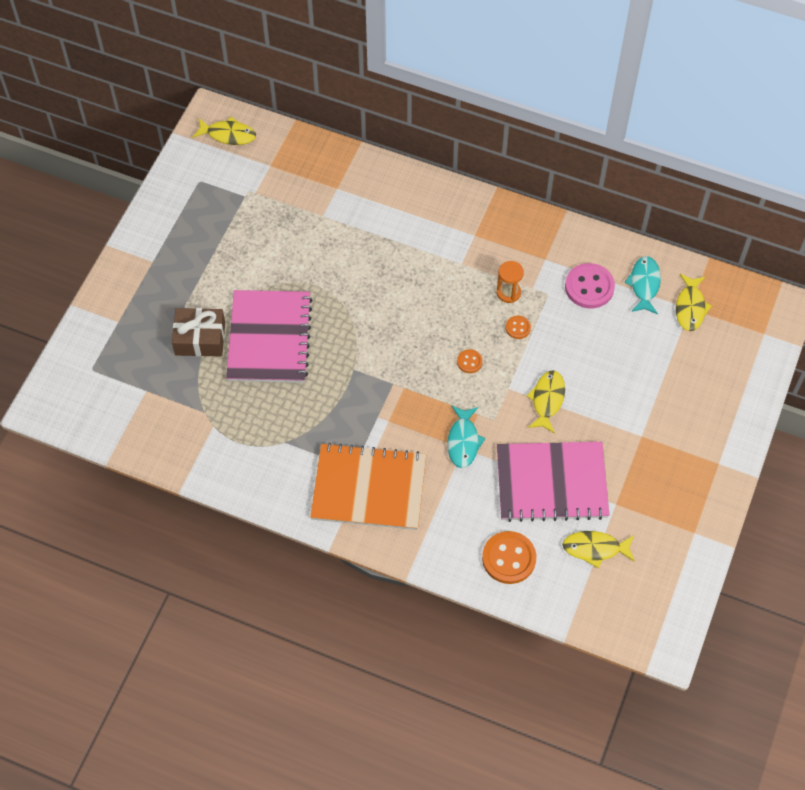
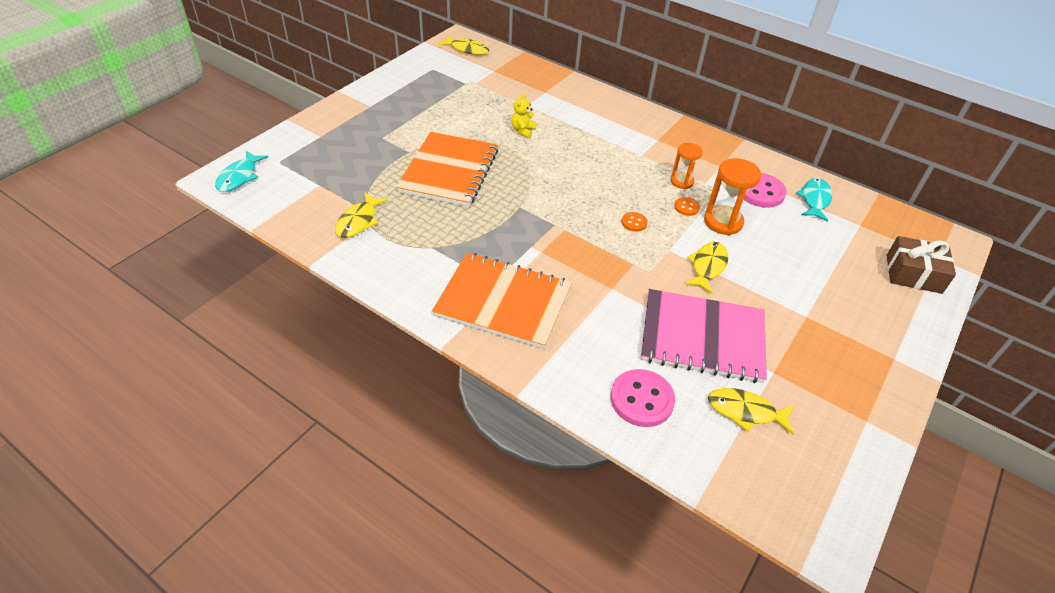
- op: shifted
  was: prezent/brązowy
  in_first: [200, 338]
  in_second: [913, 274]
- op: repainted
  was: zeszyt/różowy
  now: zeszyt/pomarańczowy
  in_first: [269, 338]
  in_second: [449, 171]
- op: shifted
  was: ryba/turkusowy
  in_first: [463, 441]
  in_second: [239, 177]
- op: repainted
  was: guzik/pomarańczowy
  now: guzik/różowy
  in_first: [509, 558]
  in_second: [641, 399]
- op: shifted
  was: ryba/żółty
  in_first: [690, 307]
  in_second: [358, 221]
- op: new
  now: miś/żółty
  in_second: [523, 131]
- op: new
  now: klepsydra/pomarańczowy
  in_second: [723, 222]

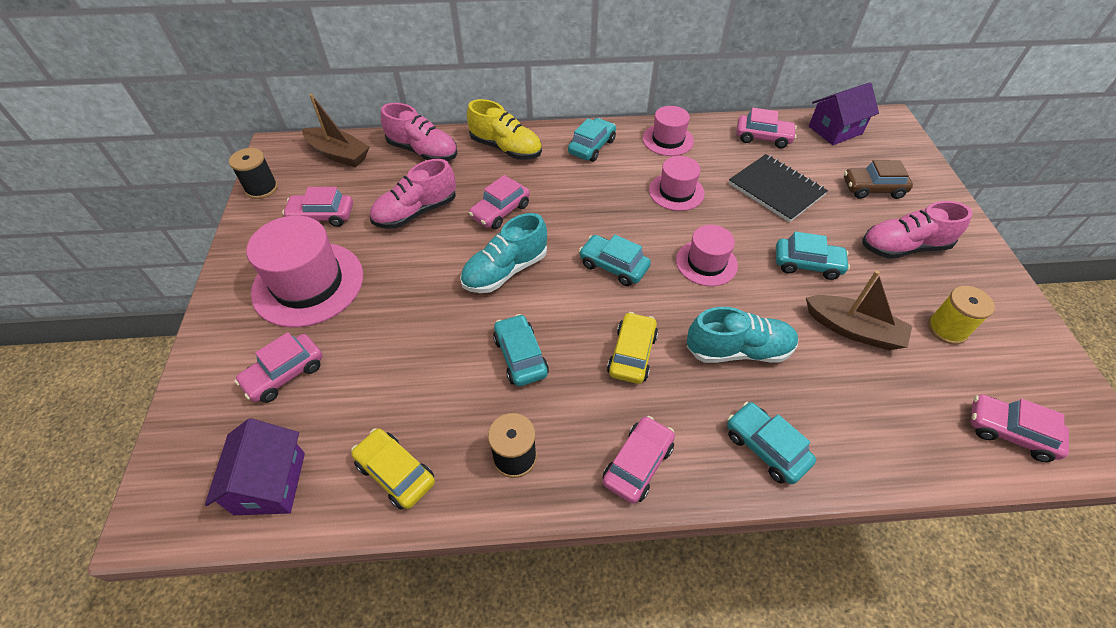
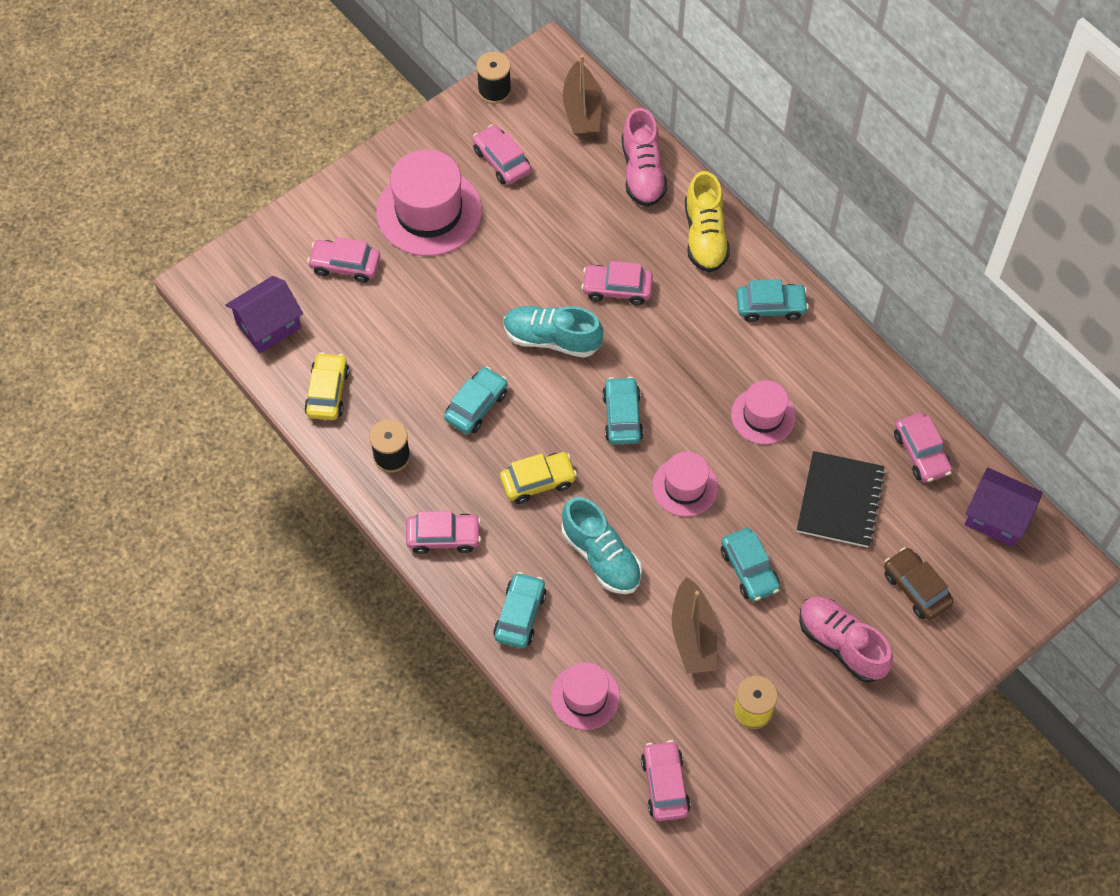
- op: gone
  was: but/różowy
  in_first: [416, 212]
- op: shifted
  was: kapelusz/różowy
  in_first: [668, 140]
  in_second: [585, 696]

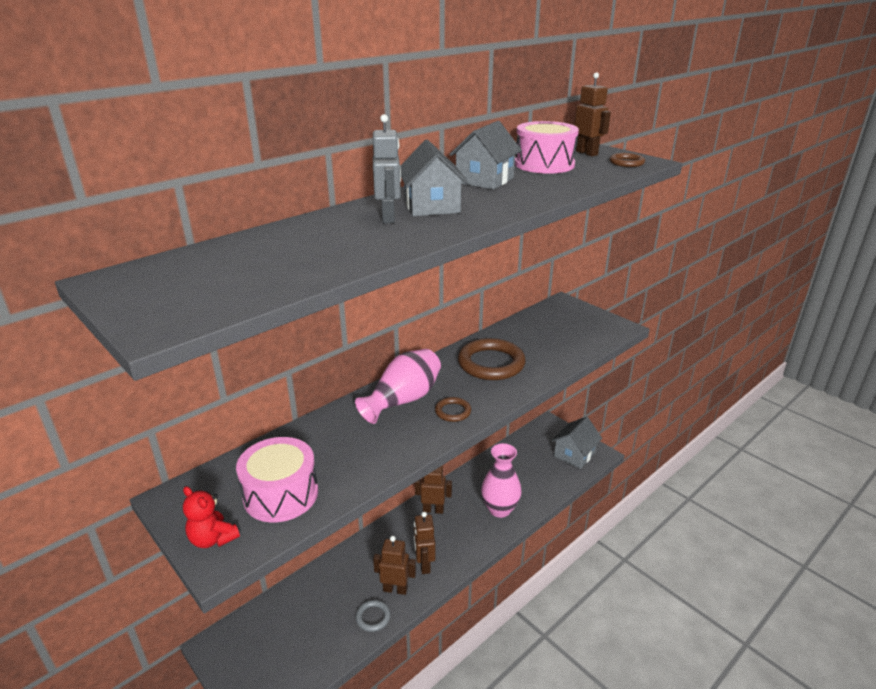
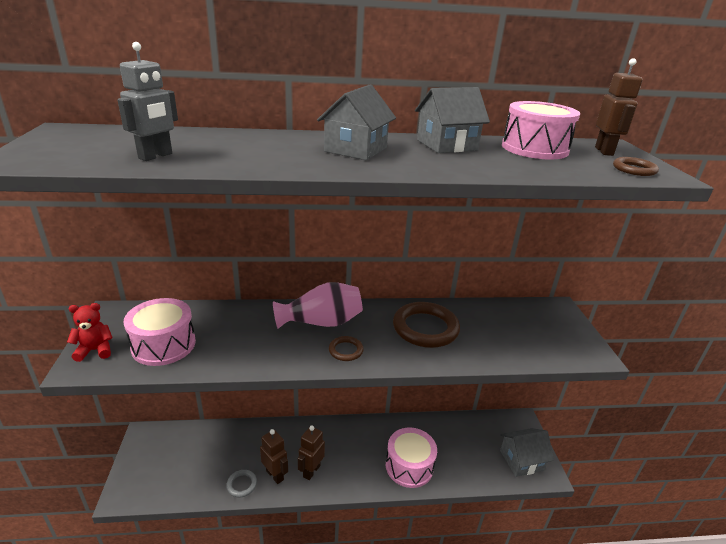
- op: rotated
  was: miś/czerwony
  in_first: [213, 539]
  in_second: [95, 350]
  clockwise: 90
- op: shifted
  was: robot/szary
  in_first: [389, 218]
  in_second: [156, 156]
- op: gone
  was: robot/brązowy
  in_first: [433, 510]
- op: swapped
  was: wazon/różowy
  now: bęben/różowy
  in_first: [499, 509]
  in_second: [409, 466]

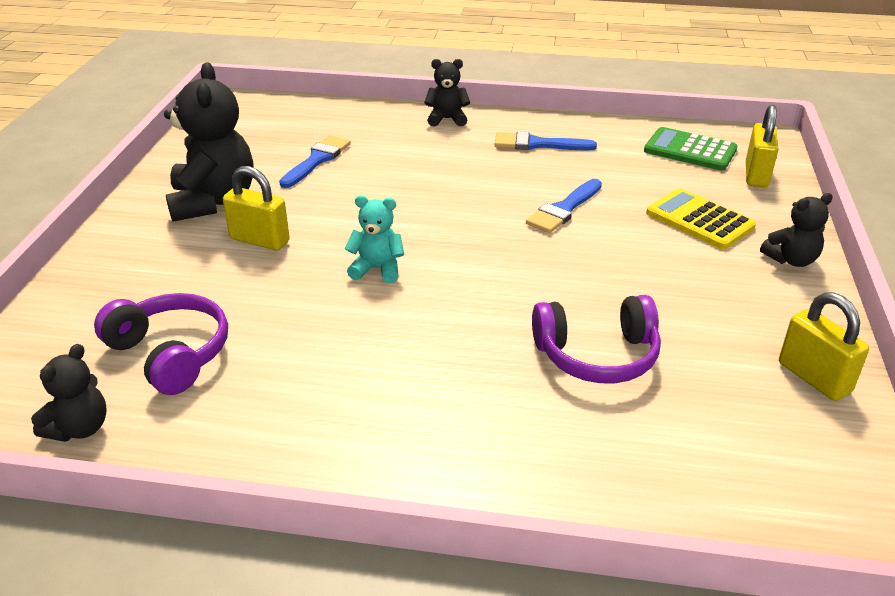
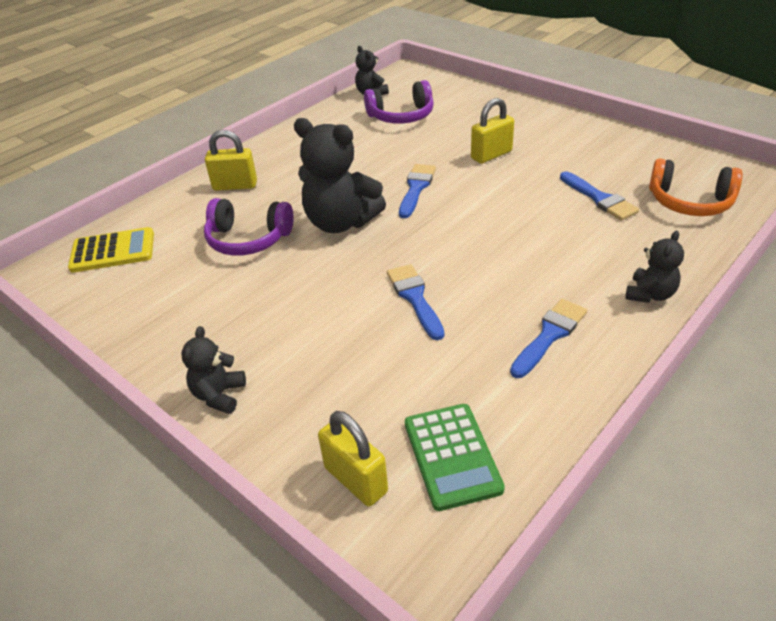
- op: shifted
  was: miś/czarny
  in_first: [213, 202]
  in_second: [340, 222]
- op: swapped
  was: miś/turkusowy
  now: pędzel/niebieski
  in_first: [377, 269]
  in_second: [416, 188]
- op: rotated
  was: słuchawki/fioletowy
  in_first: [597, 355]
  in_second: [248, 239]
  clockwise: -105
- op: rotated
  was: kalkulator/zielony
  in_first: [690, 150]
  in_second: [452, 456]
  clockwise: 105
- op: shifted
  was: kalkulator/żółty
  in_first: [699, 220]
  in_second: [113, 251]
- op: shifted
  was: kłódka/żółty
  in_first: [813, 378]
  in_second: [235, 186]
- op: new
  now: słuchawki/pomarańczowy
  in_second: [690, 202]

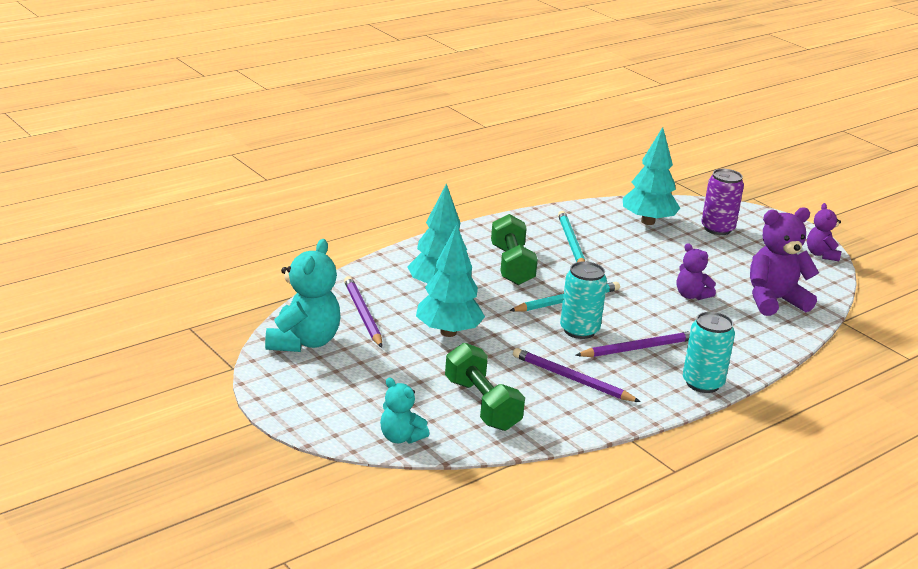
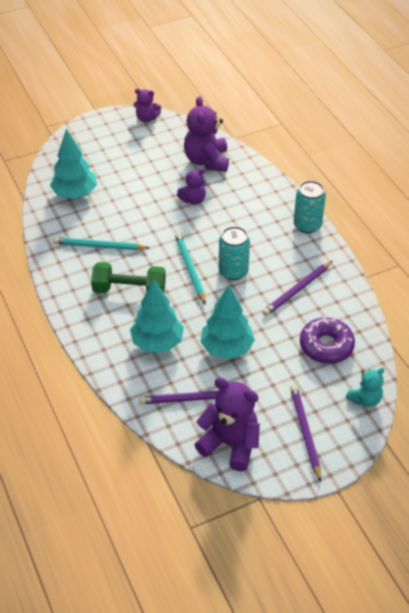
- op: repainted
  was: miś/turkusowy
  now: miś/fioletowy
  in_first: [303, 342]
  in_second: [230, 444]
- op: swapped
  was: hantel/zielony
  now: donut/fioletowy
  in_first: [482, 404]
  in_second: [326, 346]
- op: shifted
  was: ołówek/fioletowy
  in_first: [638, 348]
  in_second: [305, 432]
- op: gone
  was: puszka/fioletowy
  in_first: [717, 229]

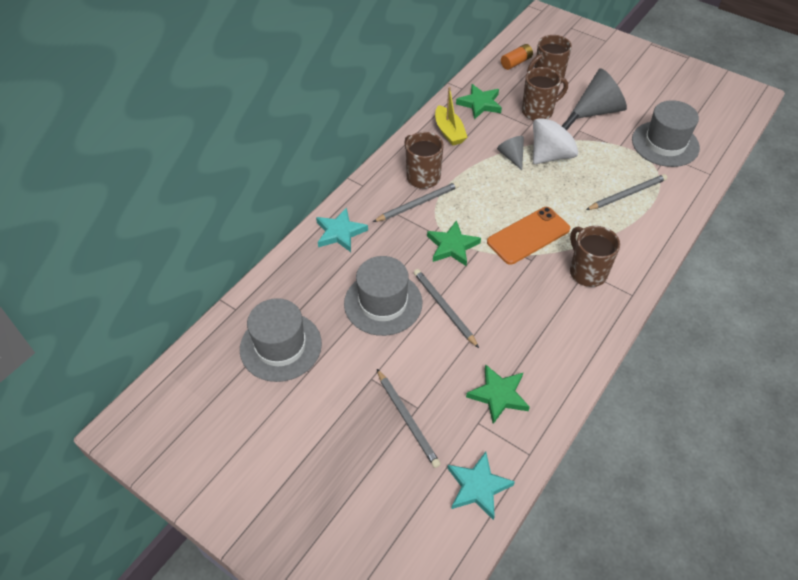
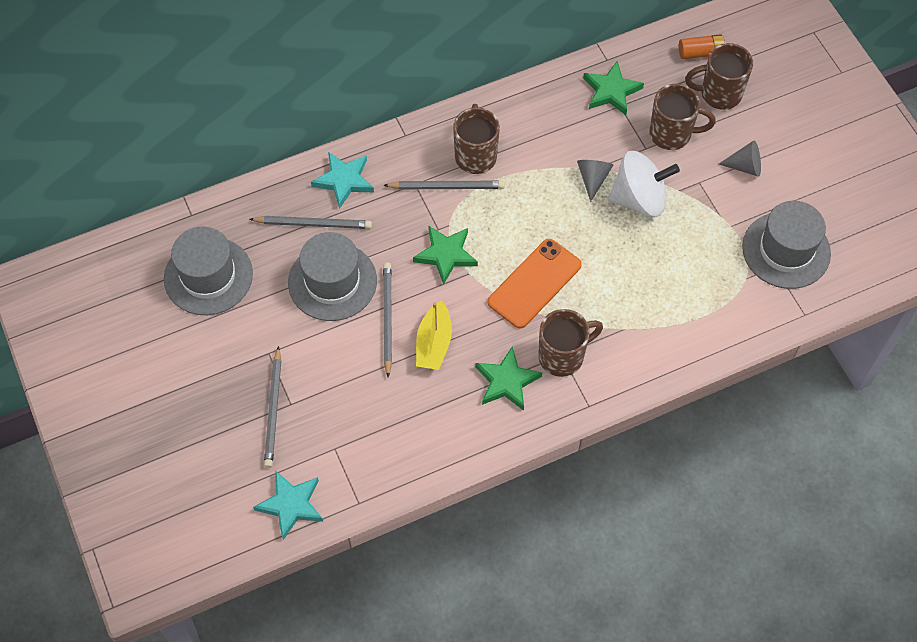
- op: shifted
  was: łódka/żółty
  in_first: [449, 132]
  in_second: [434, 343]
- op: shifted
  was: gwiazda/zielony
  in_first: [498, 395]
  in_second: [507, 381]
- op: rotated
  was: telefon/pomarańczowy
  in_first: [528, 235]
  in_second: [534, 283]
  clockwise: -45
- op: scaled
  was: stożek/szary
  in_first: [598, 110]
  in_second: [745, 166]
  ratio: 0.56
- op: rotated
  was: kubek/brązowy
  in_first: [587, 272]
  in_second: [562, 356]
  clockwise: 60
- op: shifted
  was: ołówek/szary
  in_first: [627, 194]
  in_second: [313, 224]

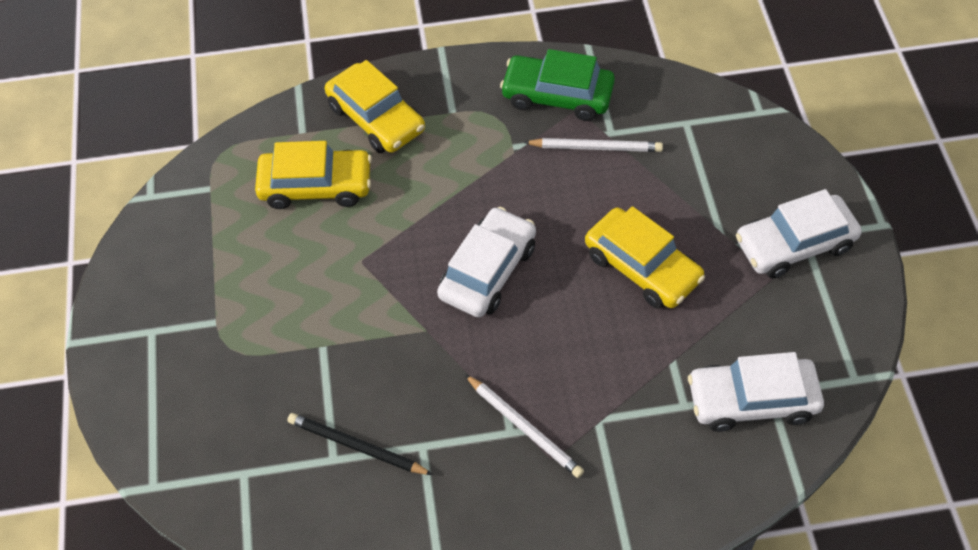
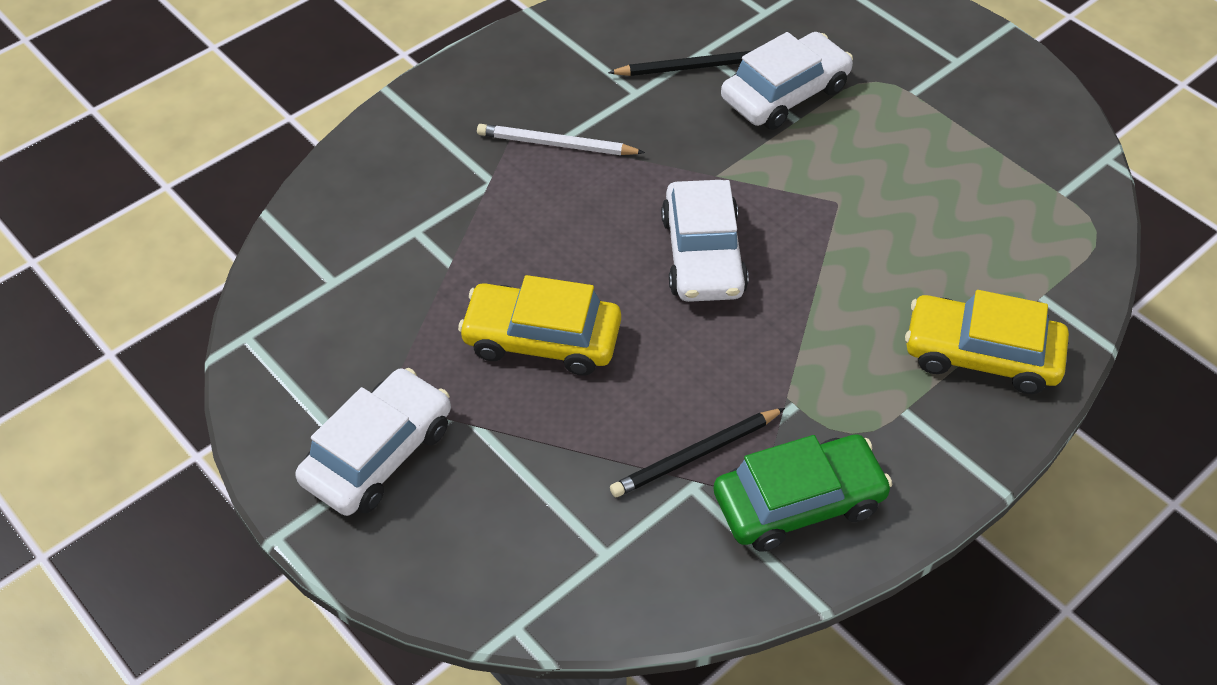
- op: gone
  was: samochód/żółty
  in_first: [316, 186]
- op: repainted
  was: ołówek/biały
  now: ołówek/czarny
  in_first: [595, 147]
  in_second: [696, 455]
- op: shifted
  was: samochód/biały
  in_first: [752, 400]
  in_second: [785, 93]

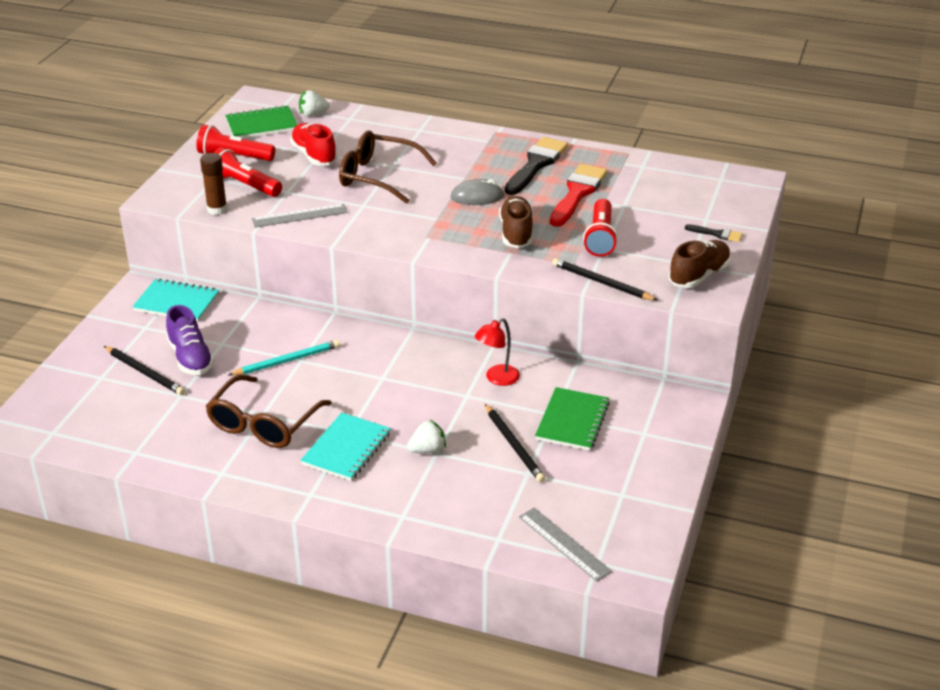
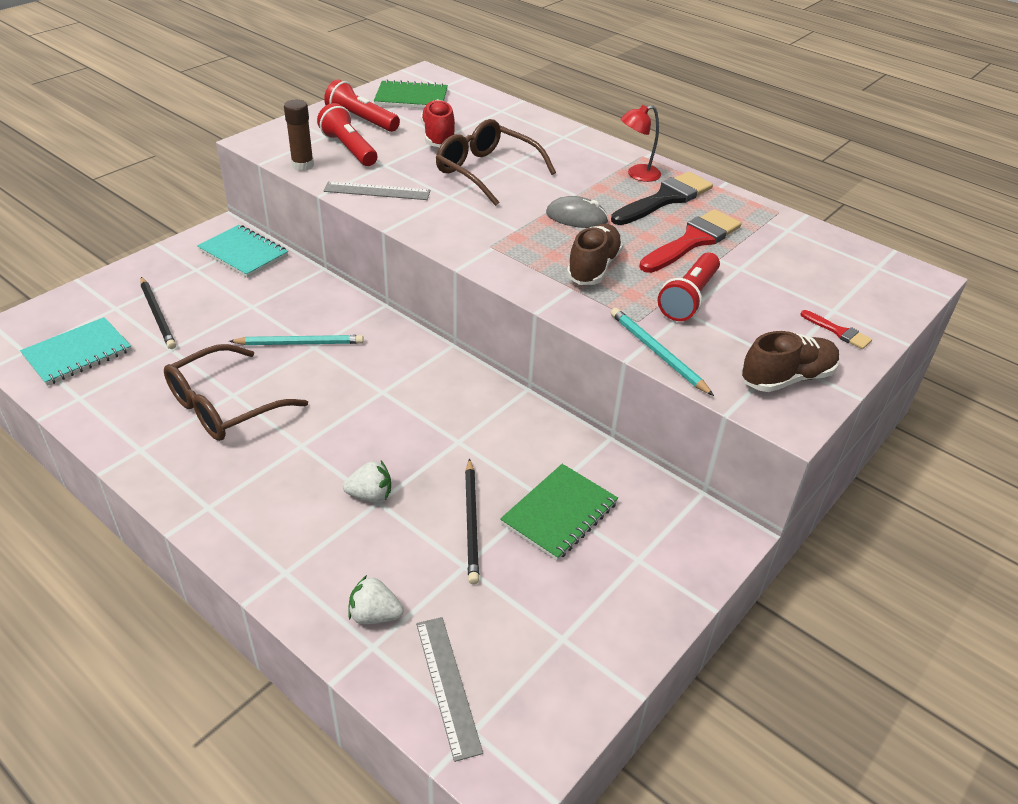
- op: gone
  was: but/fioletowy
  in_first: [190, 358]
- op: shifted
  was: truskawka/biały
  in_first: [313, 114]
  in_second: [374, 615]
- op: shifted
  was: zeszyt/turkusowy
  in_first: [346, 449]
  in_second: [78, 353]
- op: shifted
  was: lampka/czerwony
  in_first: [497, 379]
  in_second: [637, 174]
- op: repainted
  was: ołówek/czarny
  now: ołówek/turkusowy
  in_first: [601, 282]
  in_second: [657, 353]
- op: repainted
  was: pędzel/czarny
  now: pędzel/czerwony
  in_first: [717, 234]
  in_second: [838, 332]

